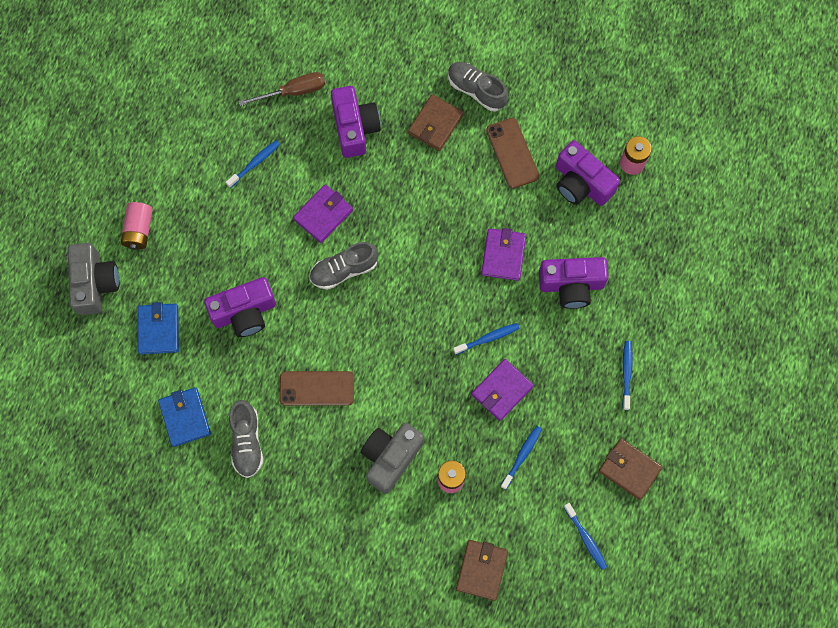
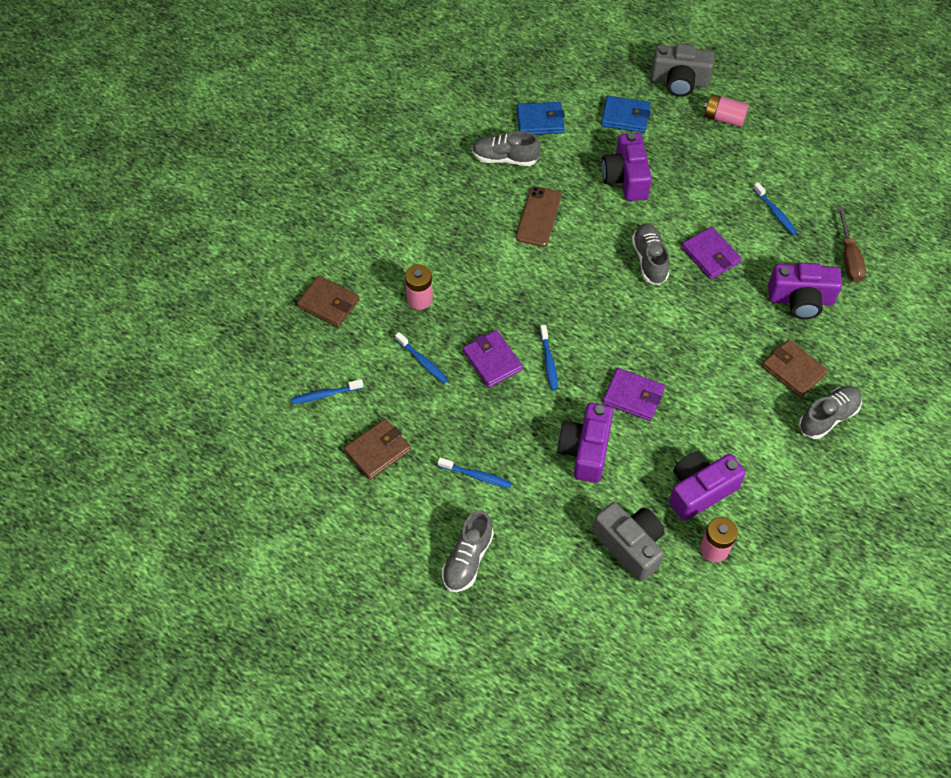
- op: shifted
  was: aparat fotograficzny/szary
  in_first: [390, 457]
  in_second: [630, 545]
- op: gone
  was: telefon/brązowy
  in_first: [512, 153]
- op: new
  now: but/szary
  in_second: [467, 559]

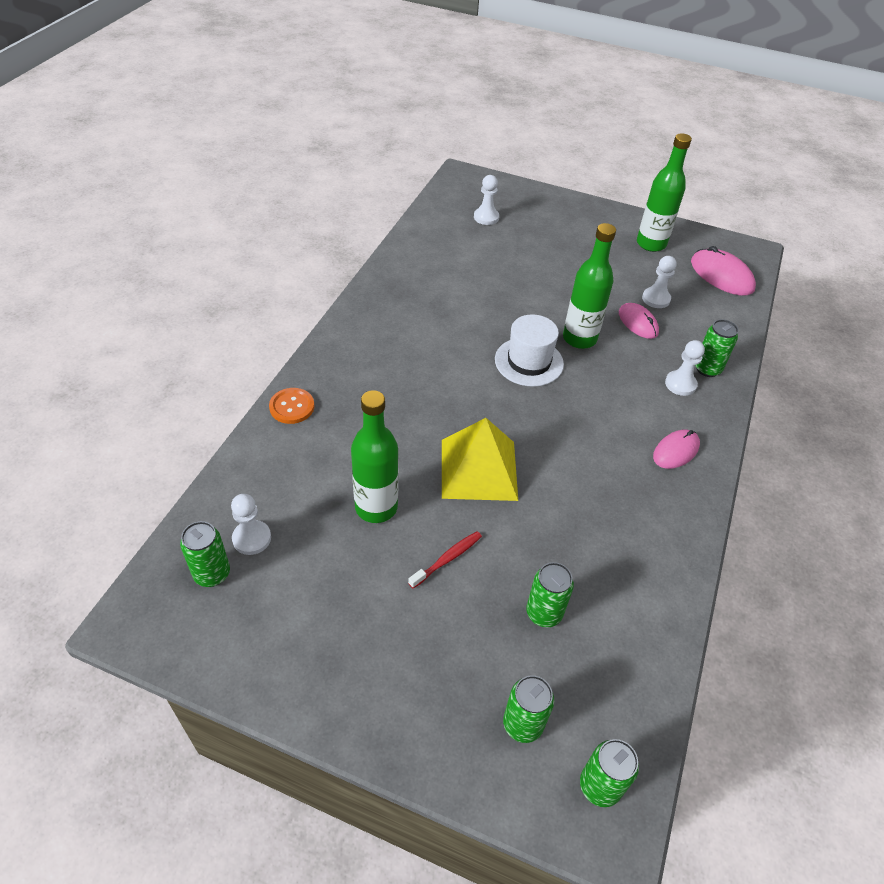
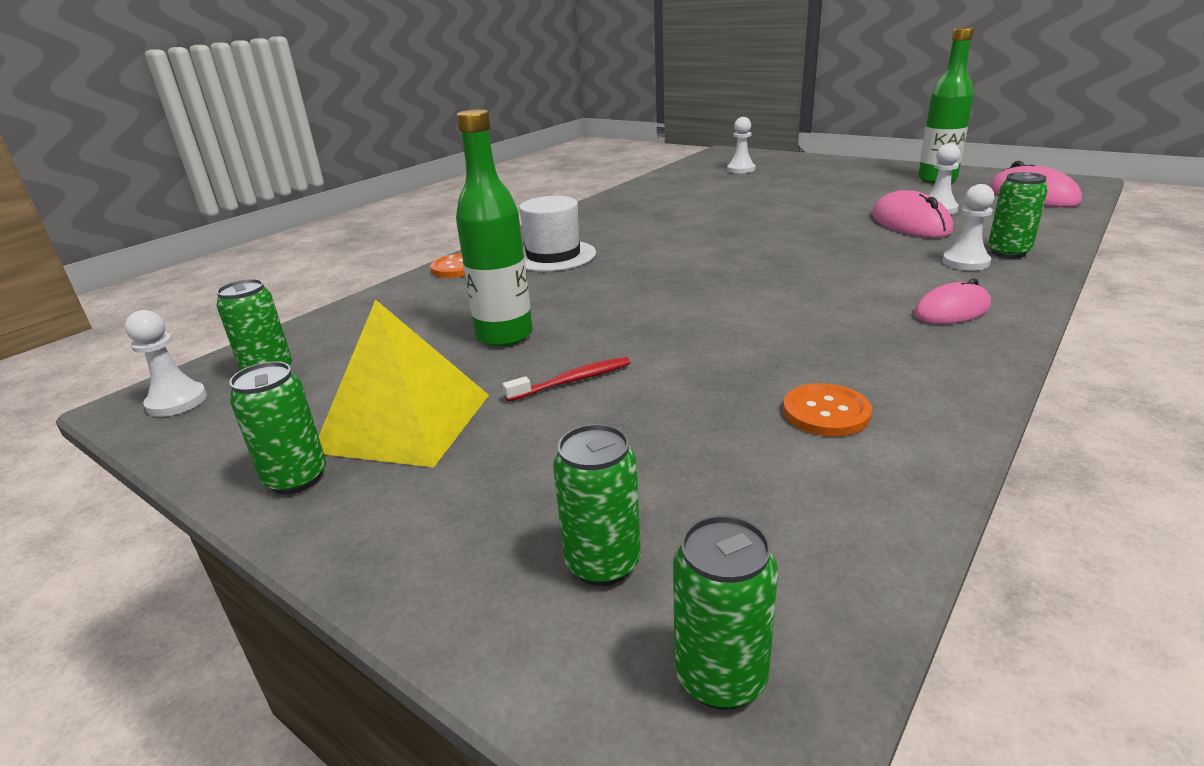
- op: shifted
  was: pionek/biały
  in_first: [252, 538]
  in_second: [177, 402]
- op: shifted
  was: piramida/żółty
  in_first: [478, 469]
  in_second: [404, 422]
- op: shifted
  was: kapelusz/biały
  in_first: [529, 362]
  in_second: [553, 256]
- op: shifted
  was: puszka/zielony
  in_first: [544, 613]
  in_second: [296, 479]
- op: gone
  was: butelka/zielony
  in_first: [579, 338]
- op: scaled
  was: myszka/różowy
  in_first: [638, 323]
  in_second: [910, 223]
  ratio: 1.51
- op: new
  now: guzik/pomarańczowy
  in_second: [826, 412]

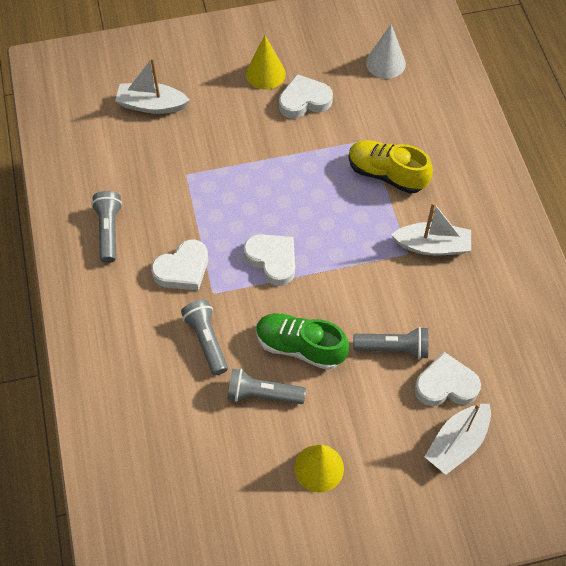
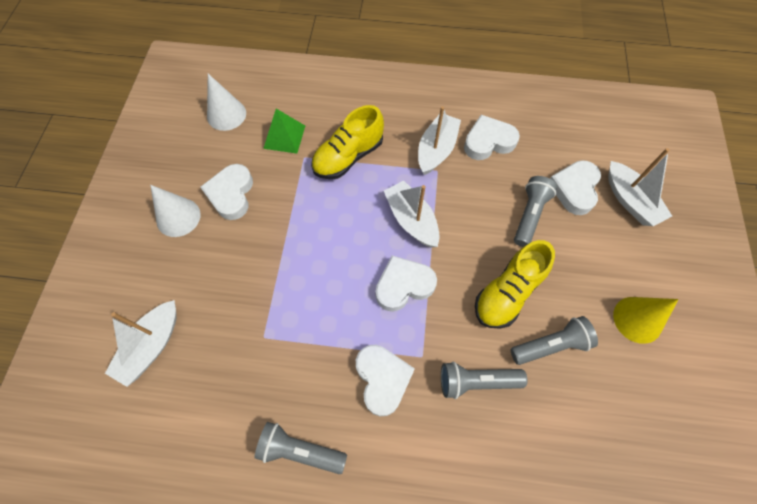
- op: rotated
  was: latarka/szary
  in_first: [262, 394]
  in_second: [551, 345]
  clockwise: -135
- op: repainted
  was: stożek/żółty
  now: stożek/biały
  in_first: [265, 73]
  in_second: [178, 217]
- op: repainted
  was: but/zielony
  now: but/żółty
  in_first: [300, 347]
  in_second: [507, 293]
- op: new
  now: piramida/zielony
  in_second: [284, 137]
- op: new
  now: łódka/biały
  in_second: [411, 220]
- op: new
  now: serce/biały
  in_second: [488, 141]

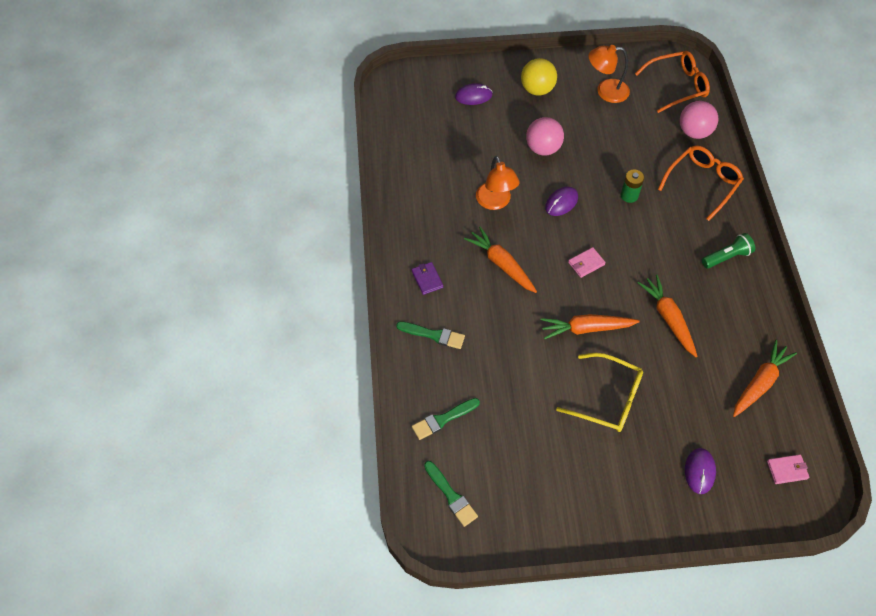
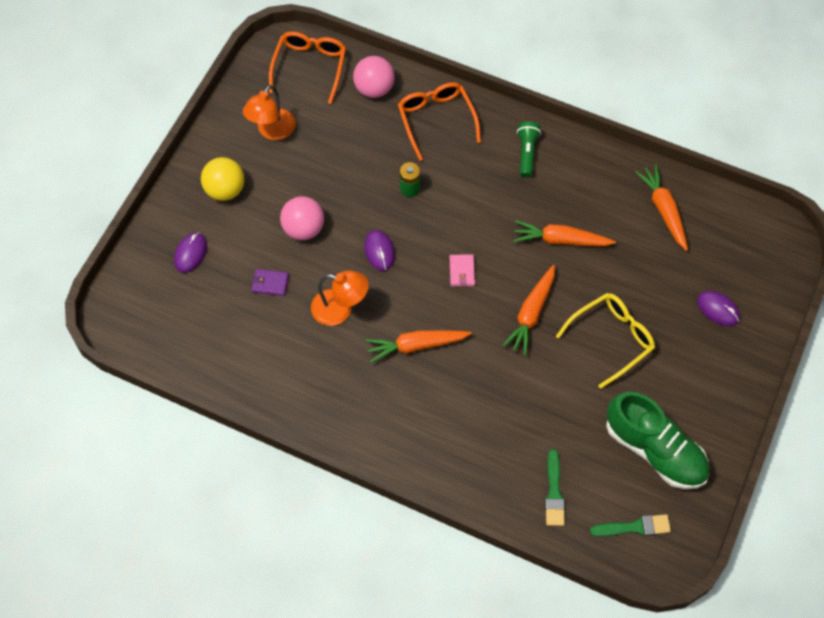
- op: gone
  was: pędzel/zielony
  in_first: [433, 335]
- op: shifted
  was: portfel/fioletowy
  in_first: [427, 279]
  in_second: [270, 283]
- op: gone
  was: portfel/różowy
  in_first: [787, 470]
- op: new
  now: but/zielony
  in_second: [654, 450]

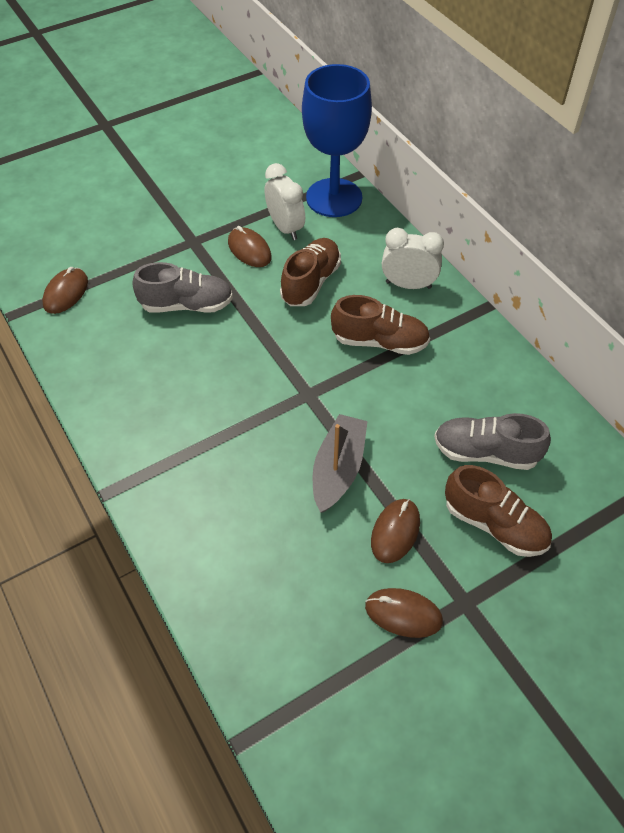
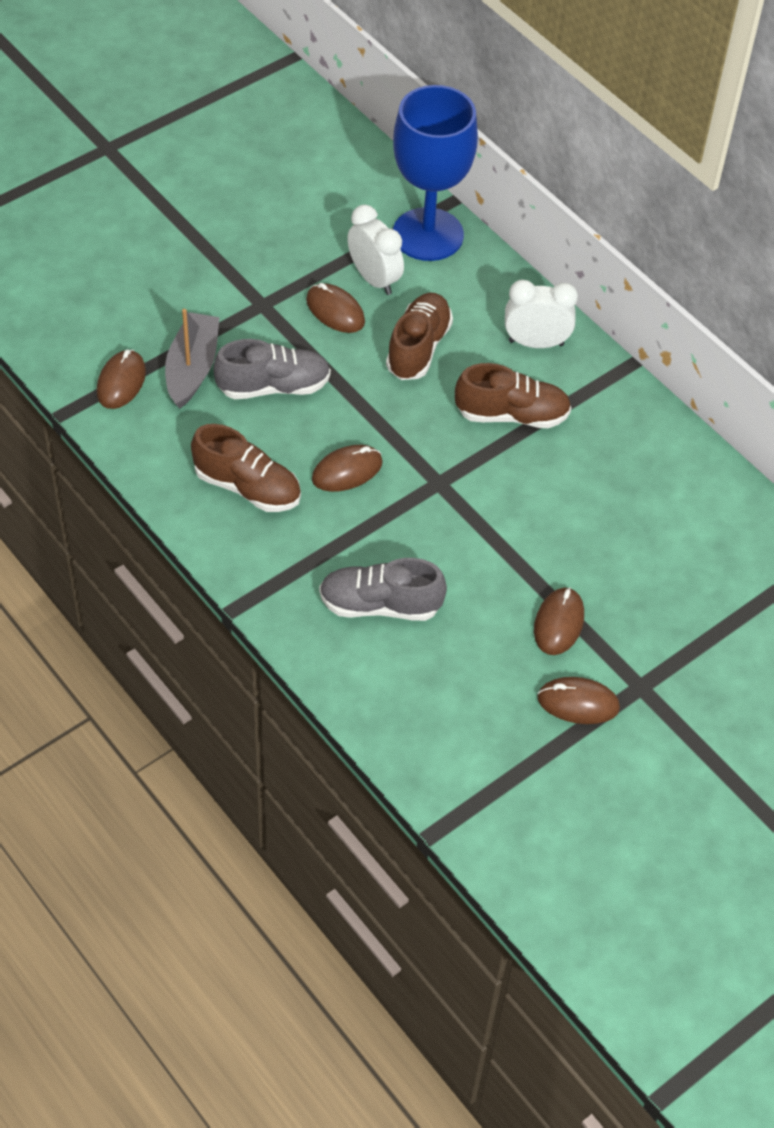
- op: shifted
  was: łódka/szary
  in_first: [338, 469]
  in_second: [192, 368]
- op: shifted
  was: but/szary
  in_first: [485, 452]
  in_second: [380, 605]
- op: shifted
  was: but/brązowy
  in_first: [494, 524]
  in_second: [247, 487]
- op: new
  now: myszka/brązowy
  in_second: [347, 471]

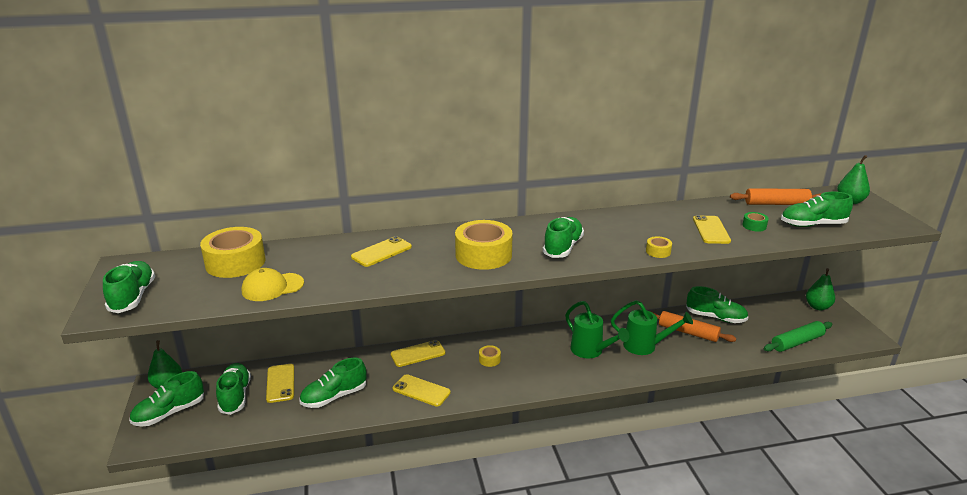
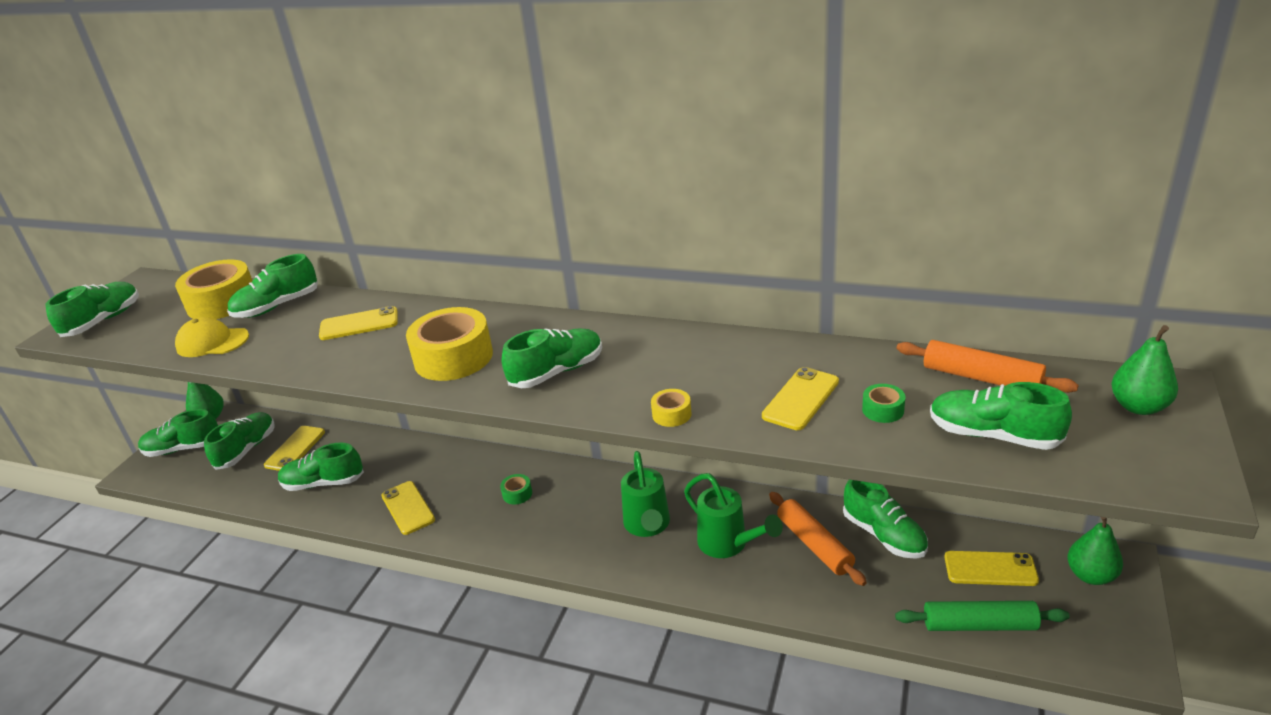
- op: shifted
  was: telefon/żółty
  in_first: [418, 354]
  in_second: [990, 569]
- op: repainted
  was: taśma klejąca/żółty
  now: taśma klejąca/zielony
  in_first: [489, 359]
  in_second: [517, 494]
- op: new
  now: but/zielony
  in_second: [277, 306]

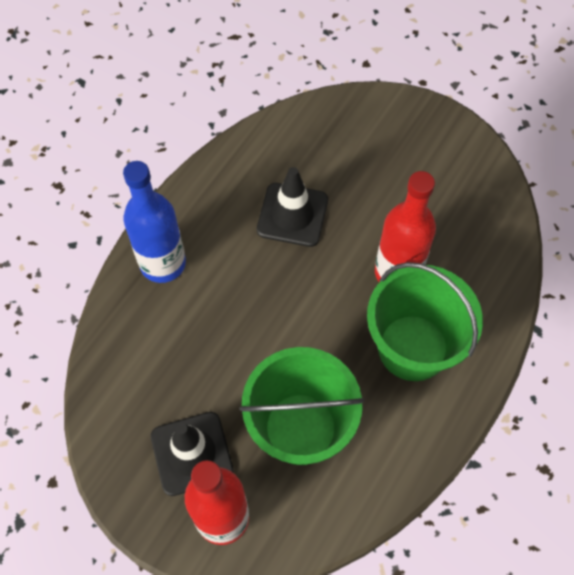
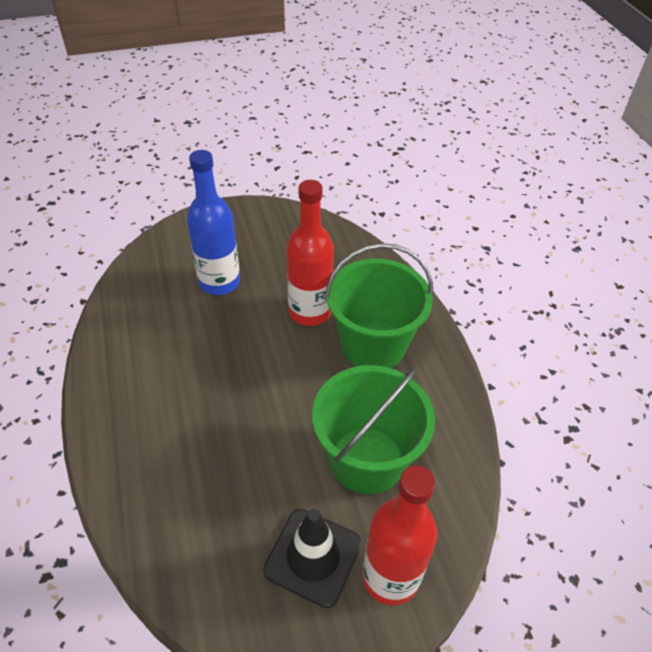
- op: shifted
  was: butelka/niebieski
  in_first: [163, 263]
  in_second: [219, 282]
- op: gone
  was: pachołek/czarny
  in_first: [292, 215]

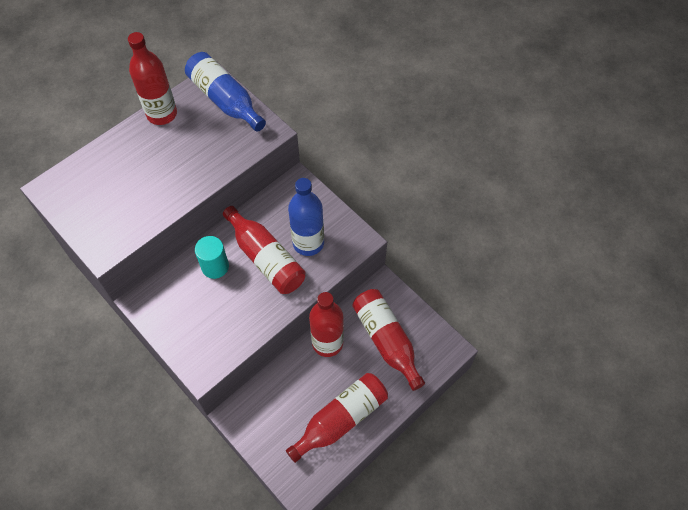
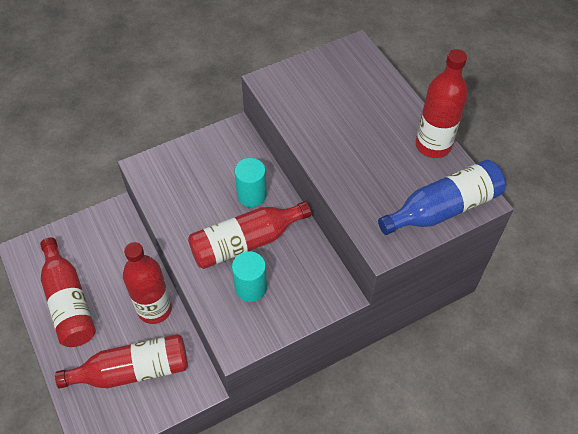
- op: swapped
  was: butelka/niebieski
  now: walec/turkusowy
  in_first: [308, 243]
  in_second: [250, 288]

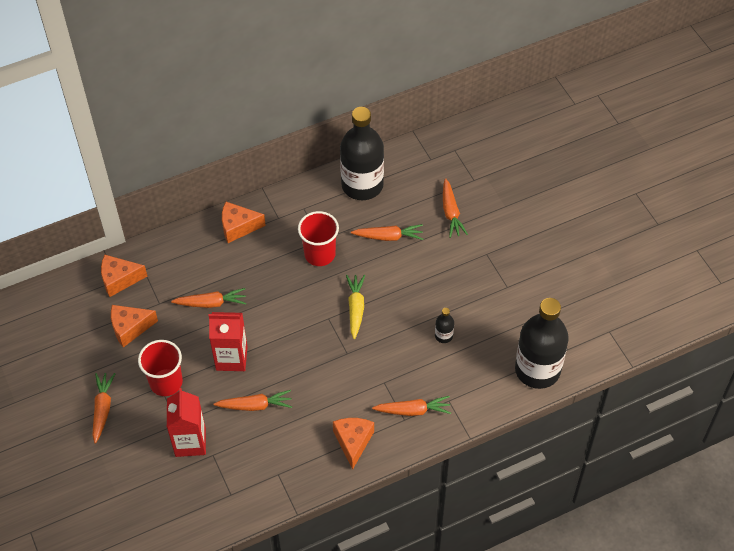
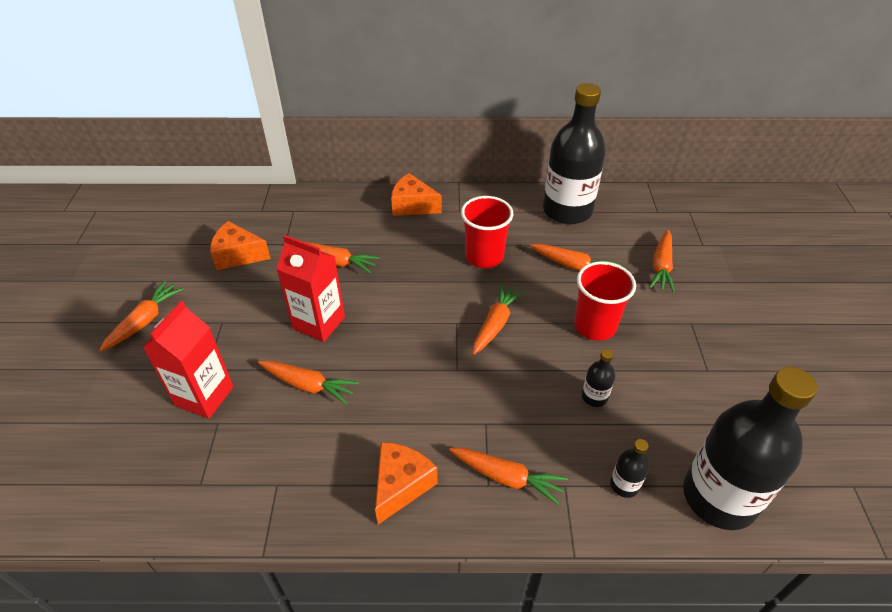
- op: gone
  was: ser/pomarańczowy
  in_first: [119, 279]
- op: shifted
  was: szklanka/czerwony
  in_first: [166, 382]
  in_second: [595, 326]
- op: repainted
  was: marchewka/żółty
  now: marchewka/pomarańczowy
  in_first: [355, 308]
  in_second: [495, 324]
- op: new
  now: butelka/czarny
  in_second: [624, 485]

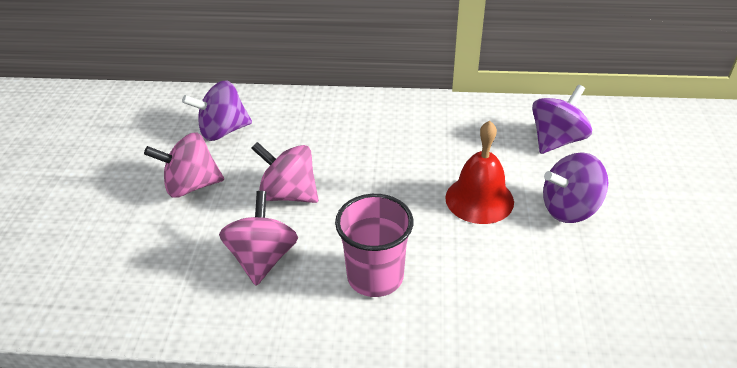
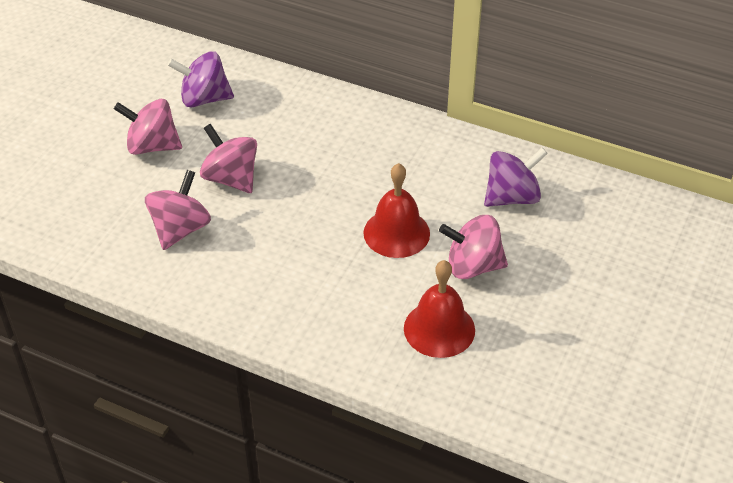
- op: gone
  was: szklanka/różowy
  in_first: [375, 277]
- op: repainted
  was: bączek/fioletowy
  now: bączek/różowy
  in_first: [569, 209]
  in_second: [472, 266]
- op: new
  now: dzwonek/czerwony
  in_second: [439, 329]

